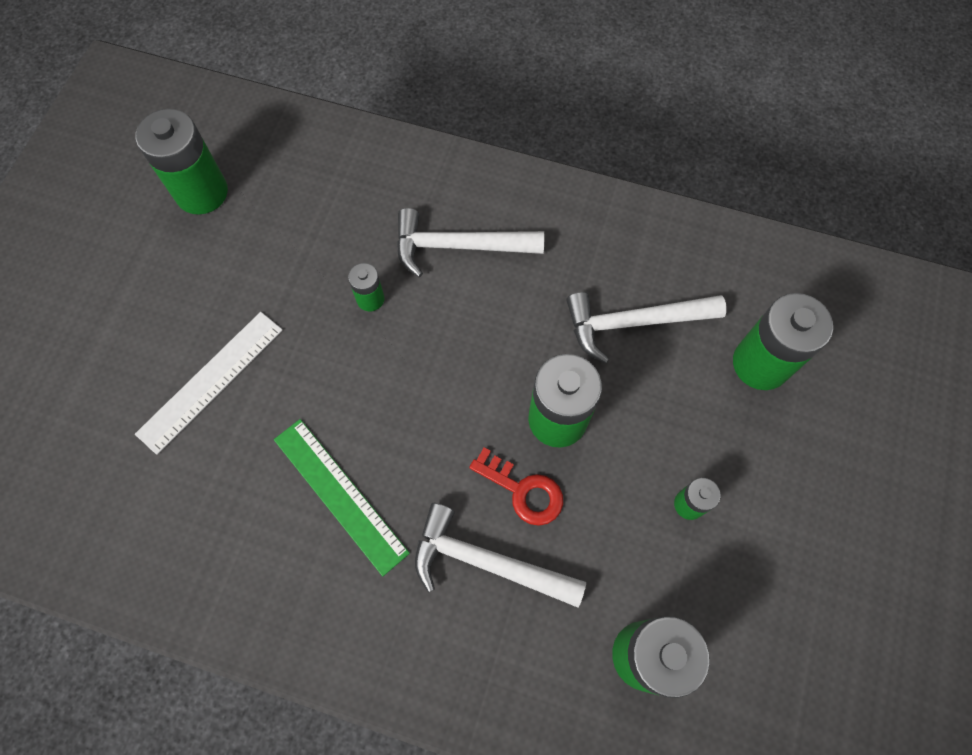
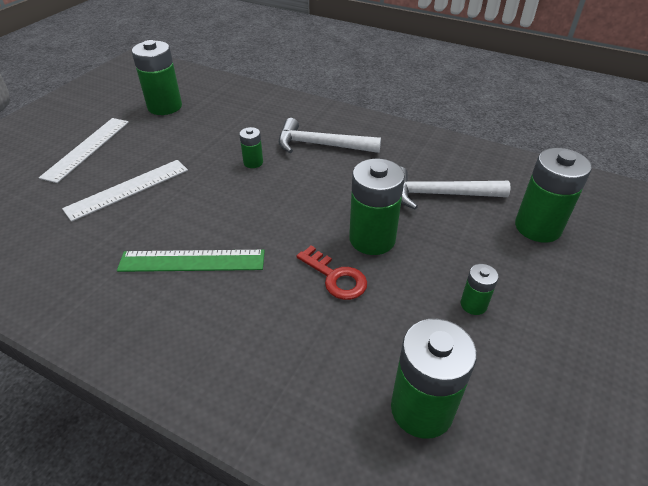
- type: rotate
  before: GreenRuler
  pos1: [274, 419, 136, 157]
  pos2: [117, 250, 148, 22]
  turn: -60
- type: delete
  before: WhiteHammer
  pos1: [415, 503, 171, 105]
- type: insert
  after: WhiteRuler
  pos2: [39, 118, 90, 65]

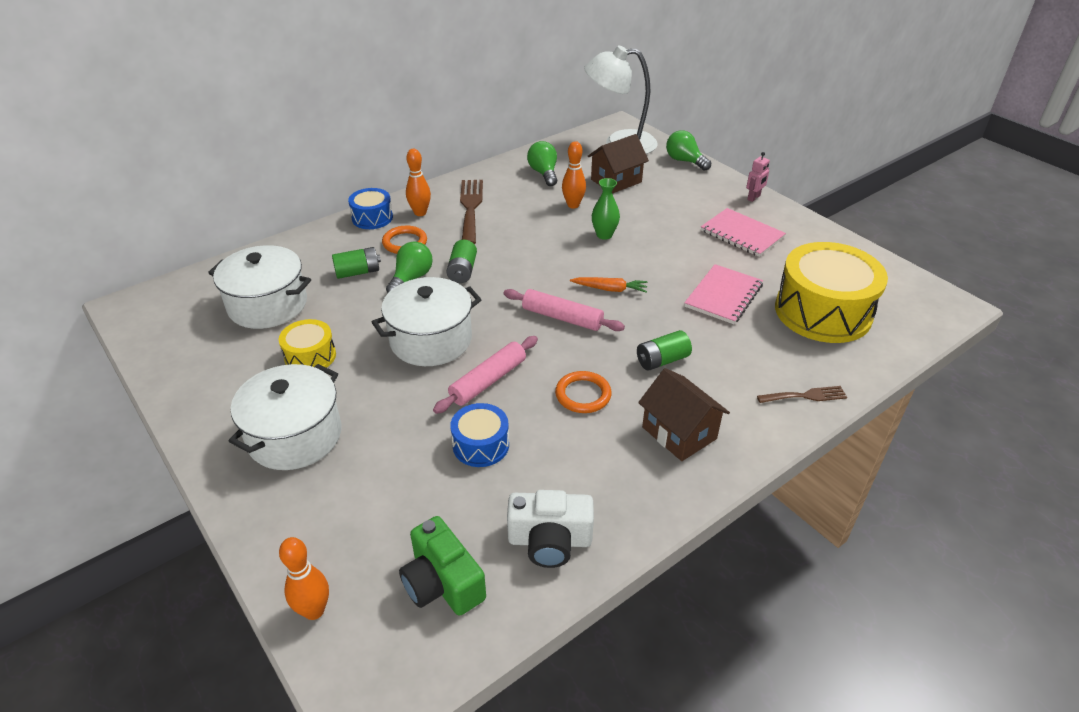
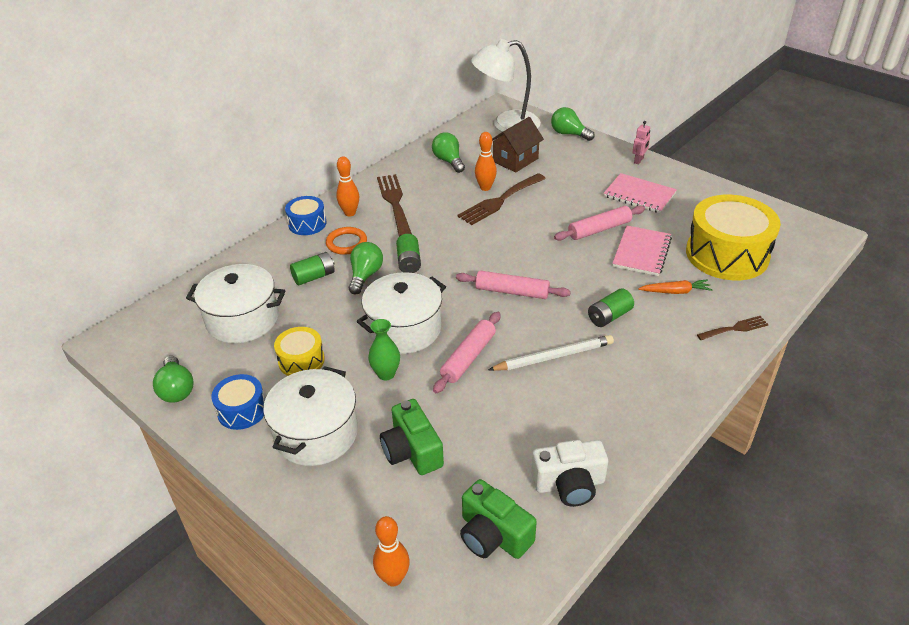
- type: move
  before: GreenVase
  pos1: [592, 178, 28, 62]
  pos2: [368, 319, 32, 61]
- type: move
  before: OrangeCarrot
  pos1: [570, 277, 78, 16]
  pos2: [638, 279, 74, 15]
- type: delete
  before: BrownHouse
  pos1: [638, 368, 92, 93]
- type: replace
  before: OrangeRing
  after: WhitePencil
  pos1: [555, 371, 57, 42]
  pos2: [488, 335, 126, 36]
- type: move
  before: BlueDrum
  pos1: [450, 403, 59, 64]
  pos2: [211, 374, 54, 56]
- type: insert
  after: BrownFork
  pos2: [457, 173, 89, 52]
- type: insert
  after: PinkRollingPin
  pos2: [554, 205, 91, 36]
- type: insert
  after: GreenLightBulb
  pos2: [153, 356, 40, 47]
- type: insert
  after: GreenCamera
  pos2: [380, 399, 64, 76]

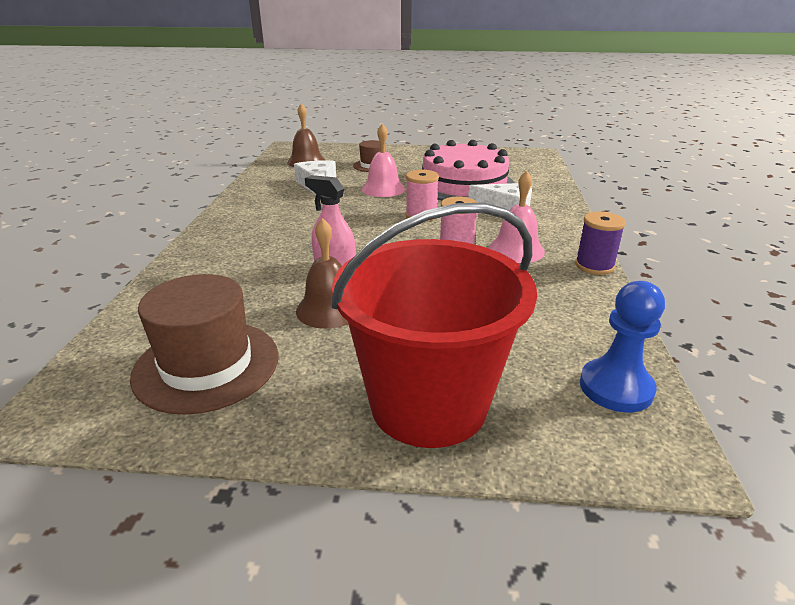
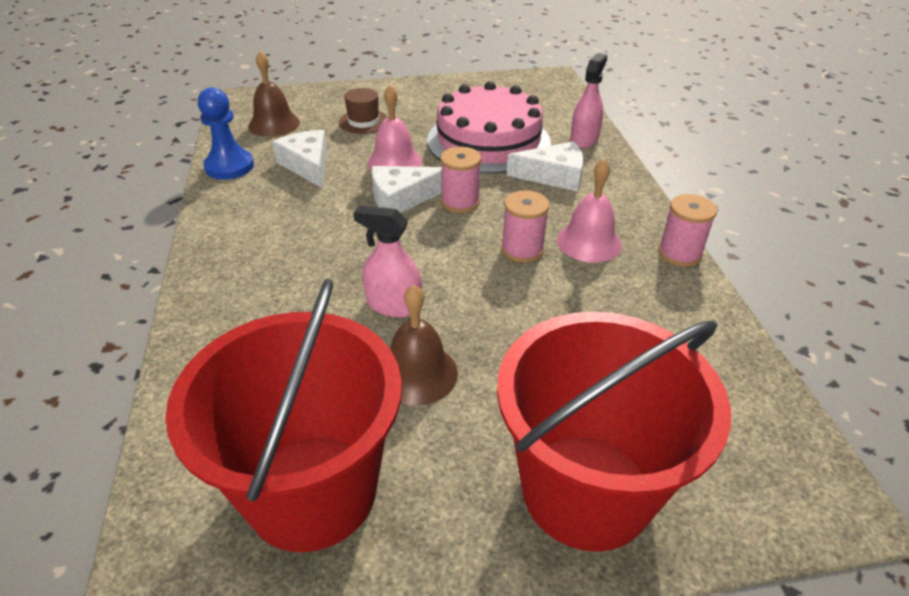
- type: recolor
  before: PurpleSpool
  after: PinkSpool
  pos1: [575, 211, 51, 64]
  pos2: [658, 194, 59, 73]
- type: replace
  before: BrownHat
  after: RedBucket
  pos1: [130, 274, 149, 141]
  pos2: [165, 278, 237, 274]
- type: move
  before: BluePawn
  pos1: [580, 281, 85, 132]
  pos2: [198, 87, 56, 93]
- type: insert
  after: PinkSprayBottle
  pos2: [570, 53, 37, 95]
- type: insert
  after: WhiteCheese
  pos2: [372, 166, 70, 47]

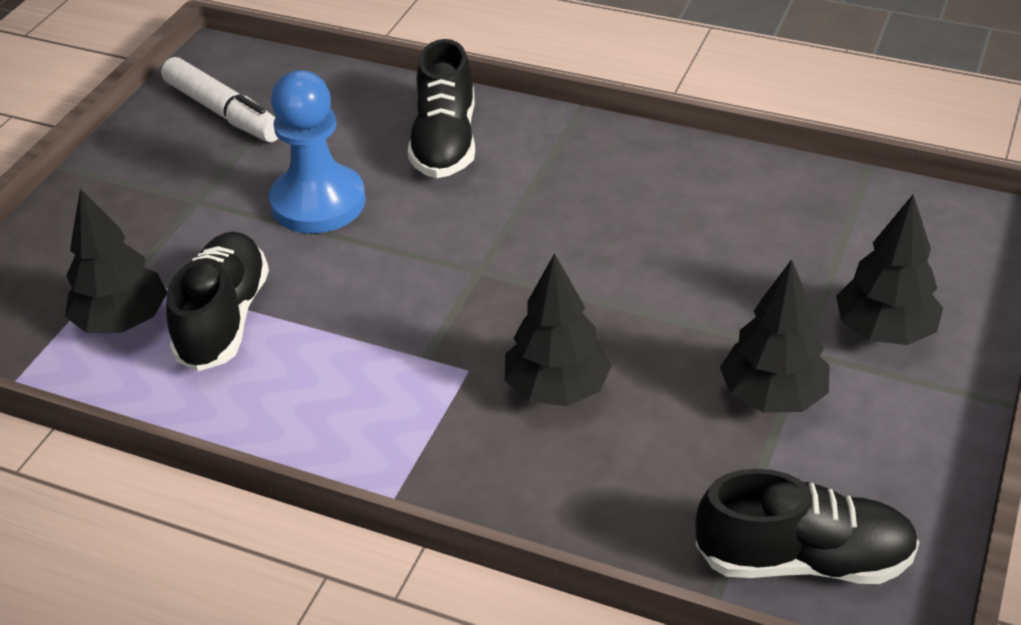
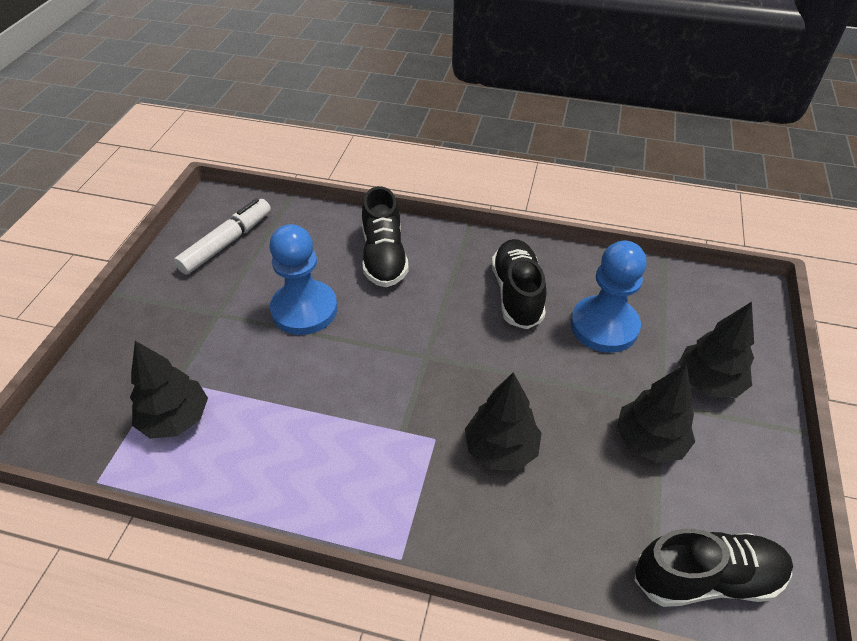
- type: rotate
  before: WhiteMarker
  pos1: [161, 57, 117, 85]
  pos2: [174, 198, 97, 77]
  turn: -90
- type: move
  before: BlackShoe
  pos1: [166, 232, 103, 139]
  pos2: [492, 239, 54, 90]
- type: insert
  after: BluePawn
  pos2: [571, 241, 75, 112]

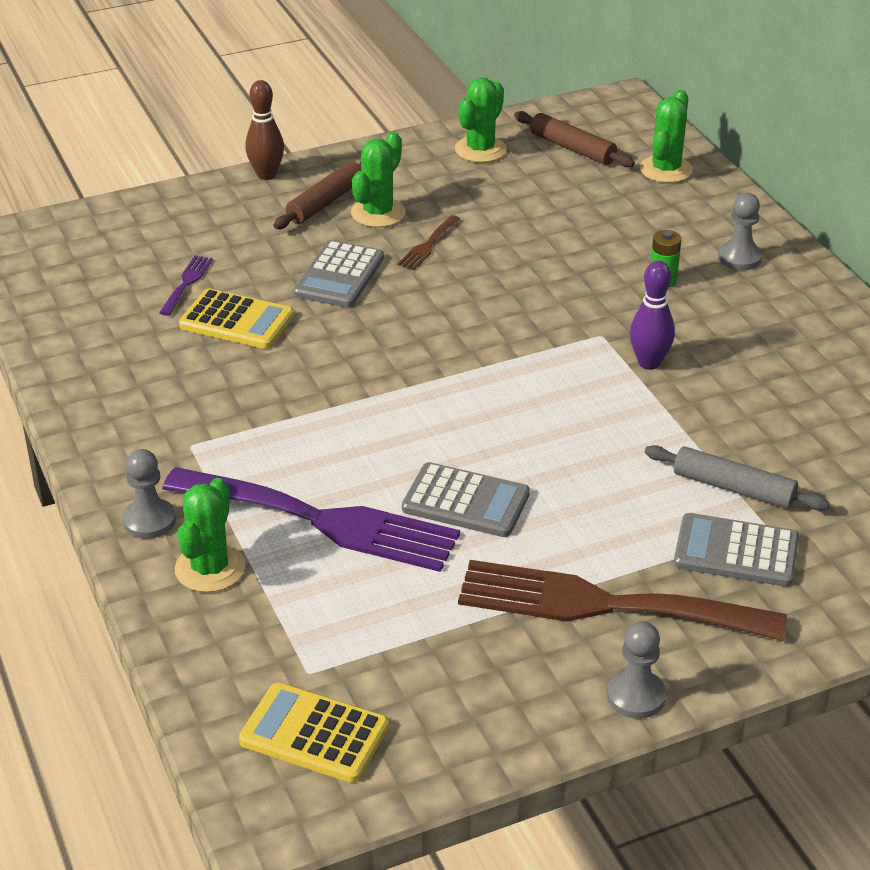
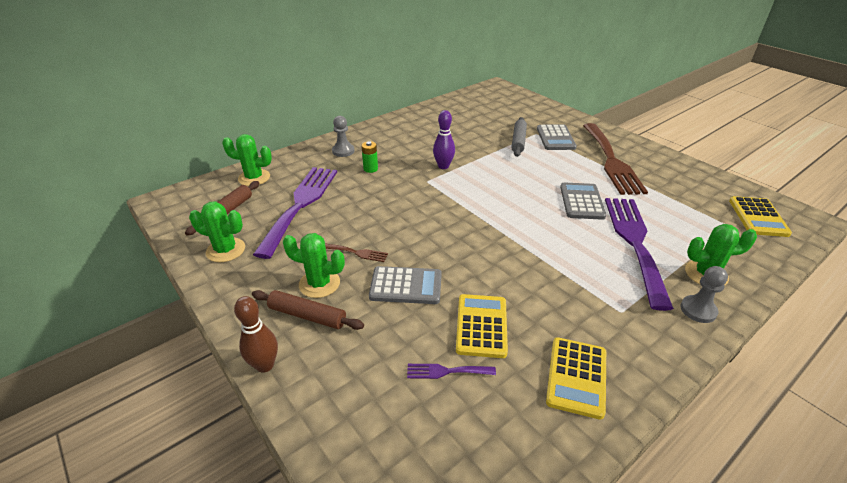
- type: delete
  before: GreyPawn
  pos1: [607, 621, 59, 98]
- type: insert
  after: PurpleFork
  pos2: [253, 167, 84, 92]
- type: insert
  after: YellowCalculator
  pos2: [546, 337, 60, 83]

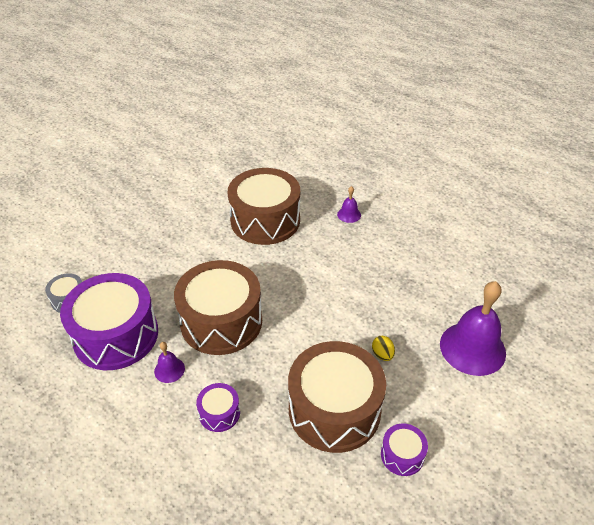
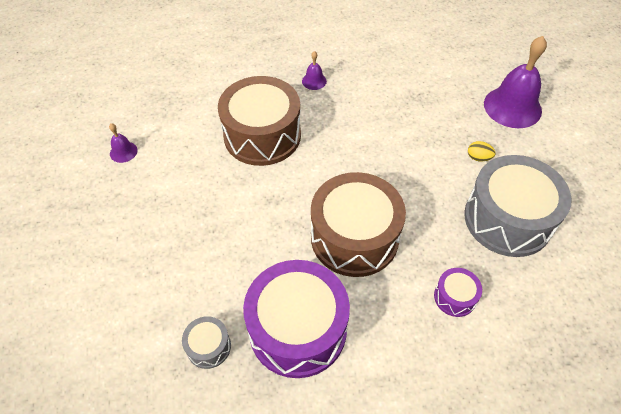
- type: recolor
  before: BrownDrum
  after: GreyDrum
  pos1: [288, 341, 98, 112]
  pos2: [464, 155, 108, 102]
- type: move
  before: PurpleBell
  pos1: [154, 342, 31, 41]
  pos2: [109, 123, 29, 40]
- type: delete
  before: PurpleDrum
  pos1: [381, 423, 47, 53]

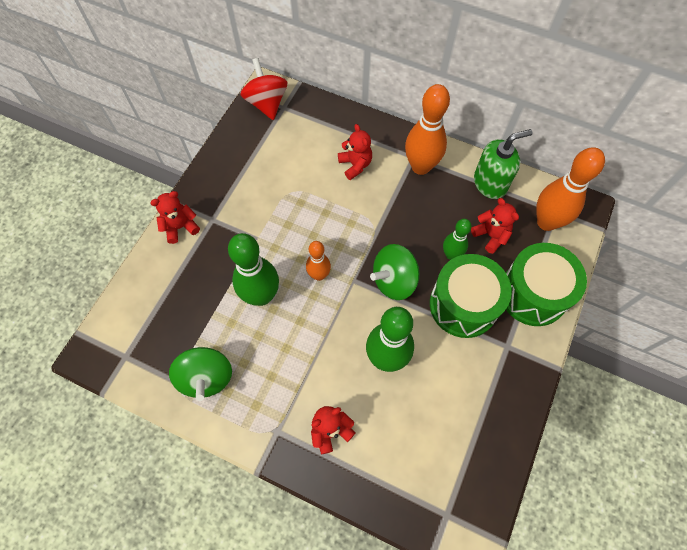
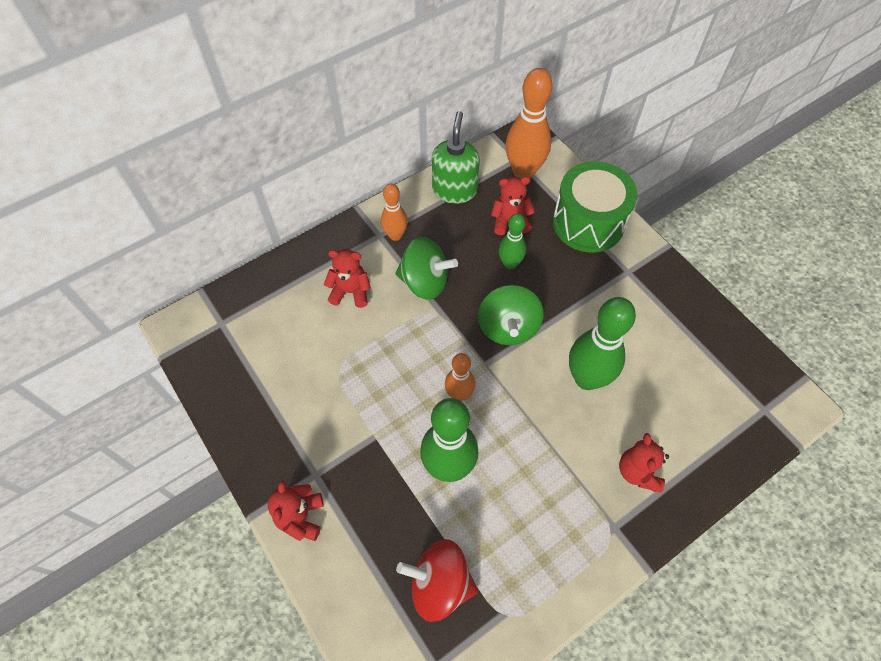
- type: move
  before: RedSpinningTop
  pos1: [241, 58, 46, 62]
  pos2: [396, 539, 82, 83]
- type: resize
  before: OrangeBowlingPin
  pos1: [405, 84, 45, 91]
  pos2: [381, 183, 27, 58]
  scale: 0.57
- type: delete
  before: GreenDrum
  pos1: [430, 254, 82, 84]
- type: move
  before: GreenSpinningTop
  pos1: [169, 347, 63, 54]
  pos2: [395, 237, 63, 63]

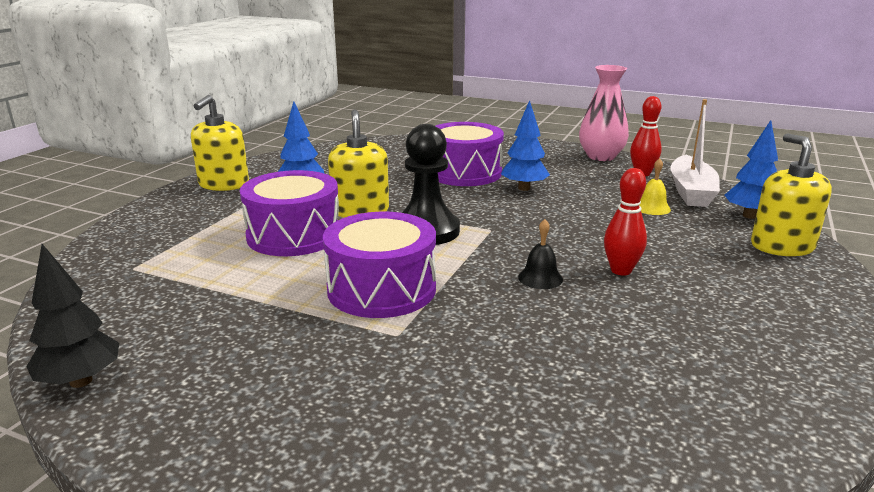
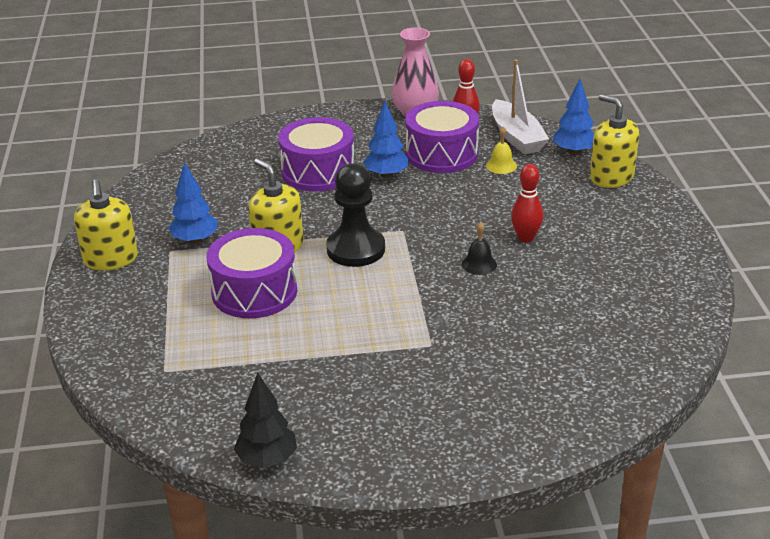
- type: move
  before: PurpleDrum
  pos1: [323, 212, 113, 106]
  pos2: [405, 101, 74, 72]

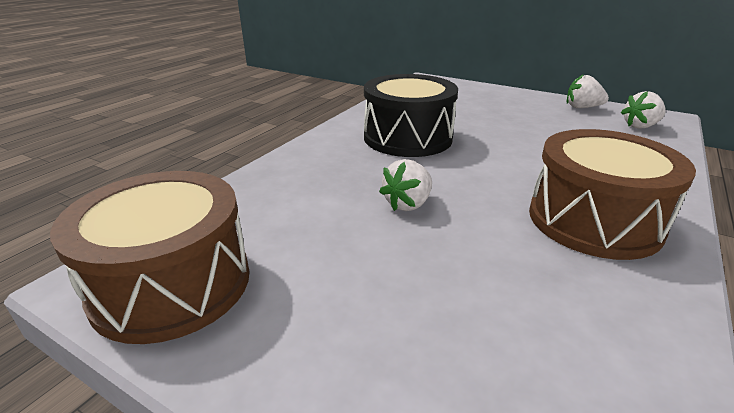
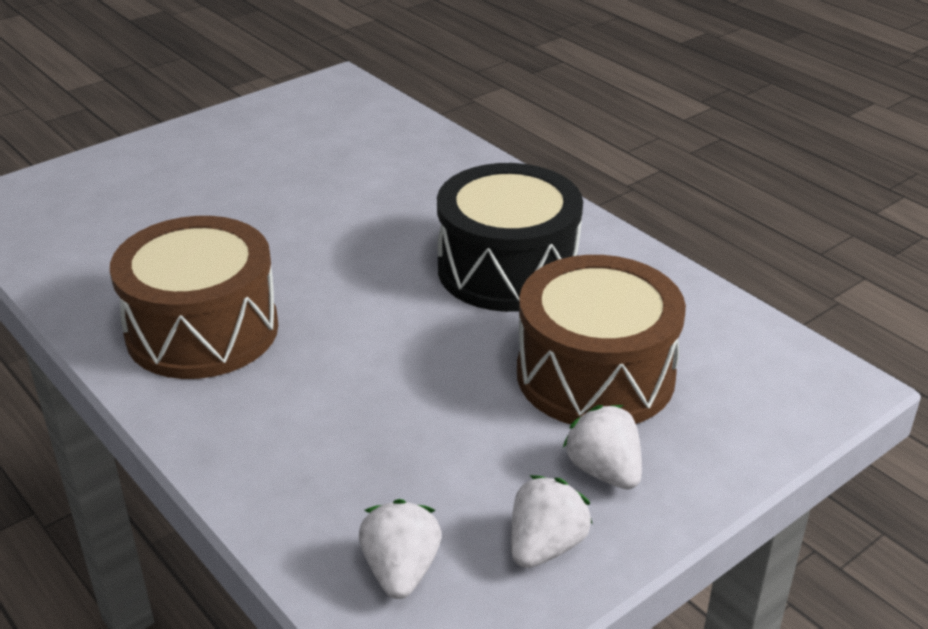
- type: move
  before: WhiteStrawberry
  pos1: [379, 159, 53, 52]
  pos2: [563, 405, 79, 85]
- type: move
  before: BrownDrum
  pos1: [50, 171, 199, 173]
  pos2: [517, 255, 169, 169]

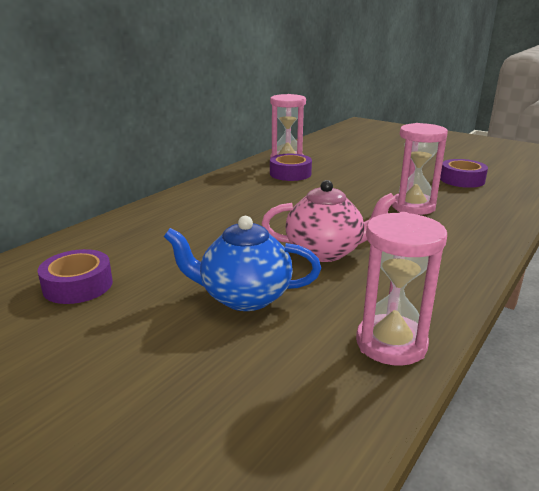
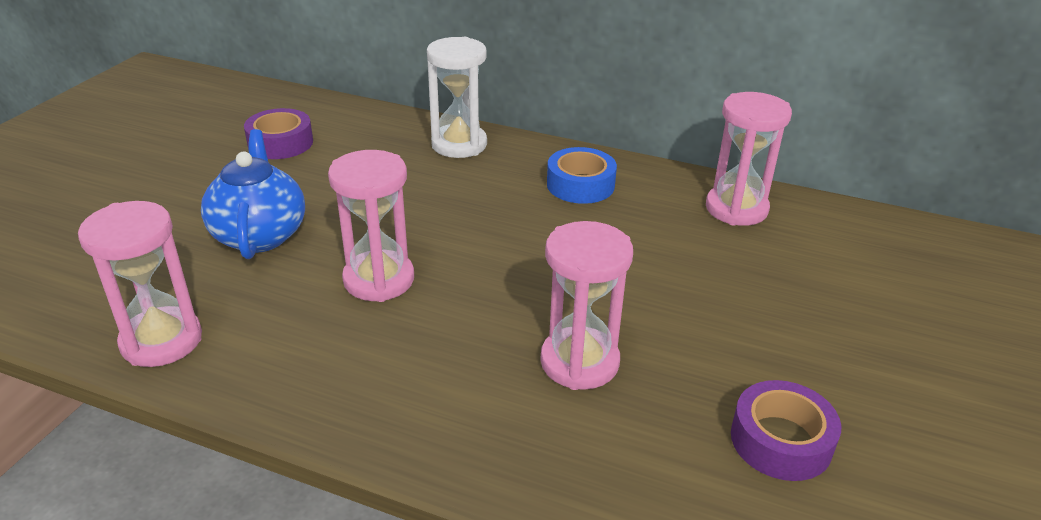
- type: delete
  before: PurpleTape
  pos1: [270, 154, 42, 27]
- type: replace
  before: PinkTeapot
  after: PinkHourglass
  pos1: [262, 180, 135, 82]
  pos2: [328, 150, 86, 152]
- type: insert
  after: WhiteHourglass
  pos2: [427, 37, 60, 121]
- type: insert
  after: BlueTape
  pos2: [547, 147, 70, 57]

